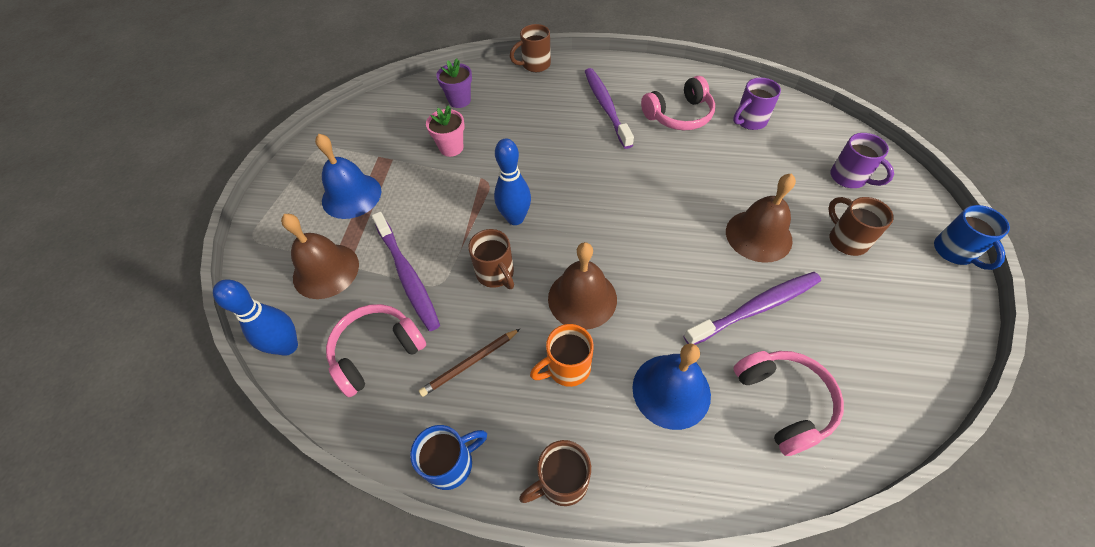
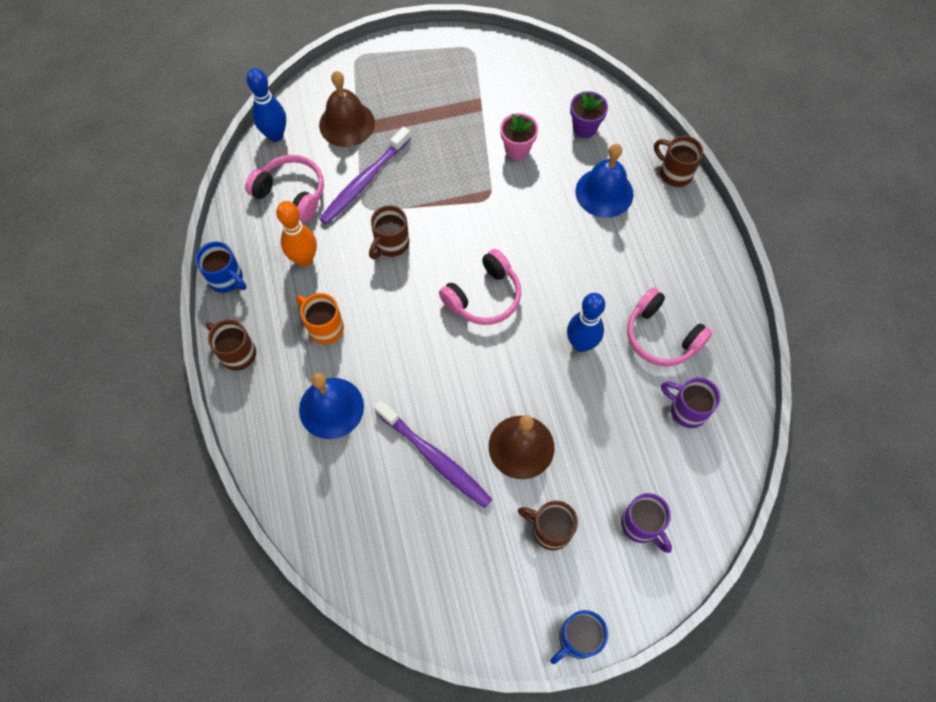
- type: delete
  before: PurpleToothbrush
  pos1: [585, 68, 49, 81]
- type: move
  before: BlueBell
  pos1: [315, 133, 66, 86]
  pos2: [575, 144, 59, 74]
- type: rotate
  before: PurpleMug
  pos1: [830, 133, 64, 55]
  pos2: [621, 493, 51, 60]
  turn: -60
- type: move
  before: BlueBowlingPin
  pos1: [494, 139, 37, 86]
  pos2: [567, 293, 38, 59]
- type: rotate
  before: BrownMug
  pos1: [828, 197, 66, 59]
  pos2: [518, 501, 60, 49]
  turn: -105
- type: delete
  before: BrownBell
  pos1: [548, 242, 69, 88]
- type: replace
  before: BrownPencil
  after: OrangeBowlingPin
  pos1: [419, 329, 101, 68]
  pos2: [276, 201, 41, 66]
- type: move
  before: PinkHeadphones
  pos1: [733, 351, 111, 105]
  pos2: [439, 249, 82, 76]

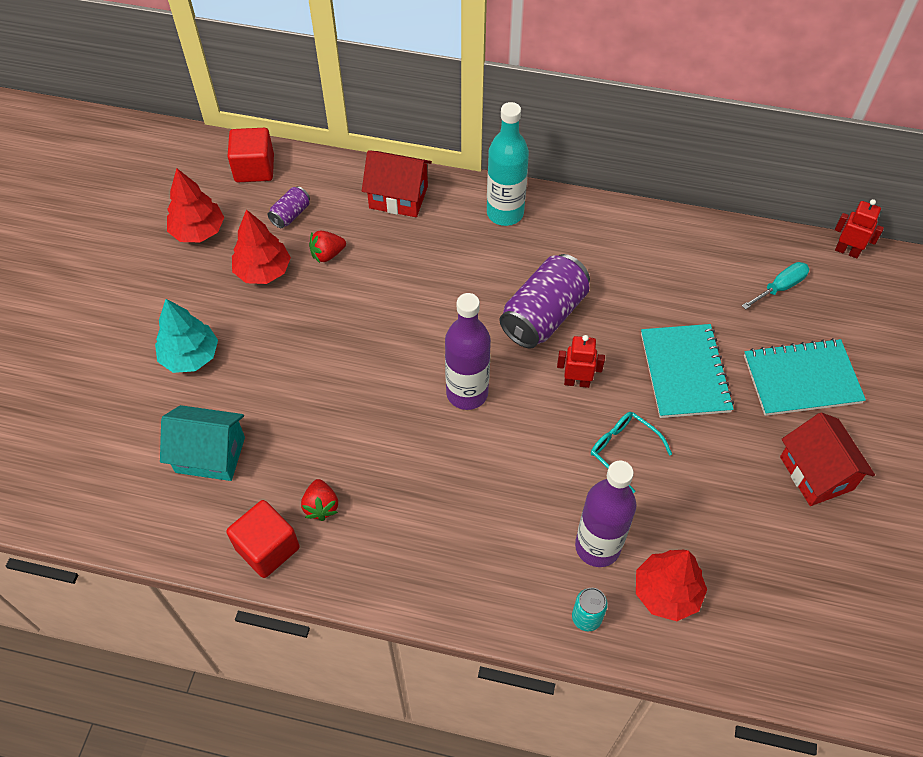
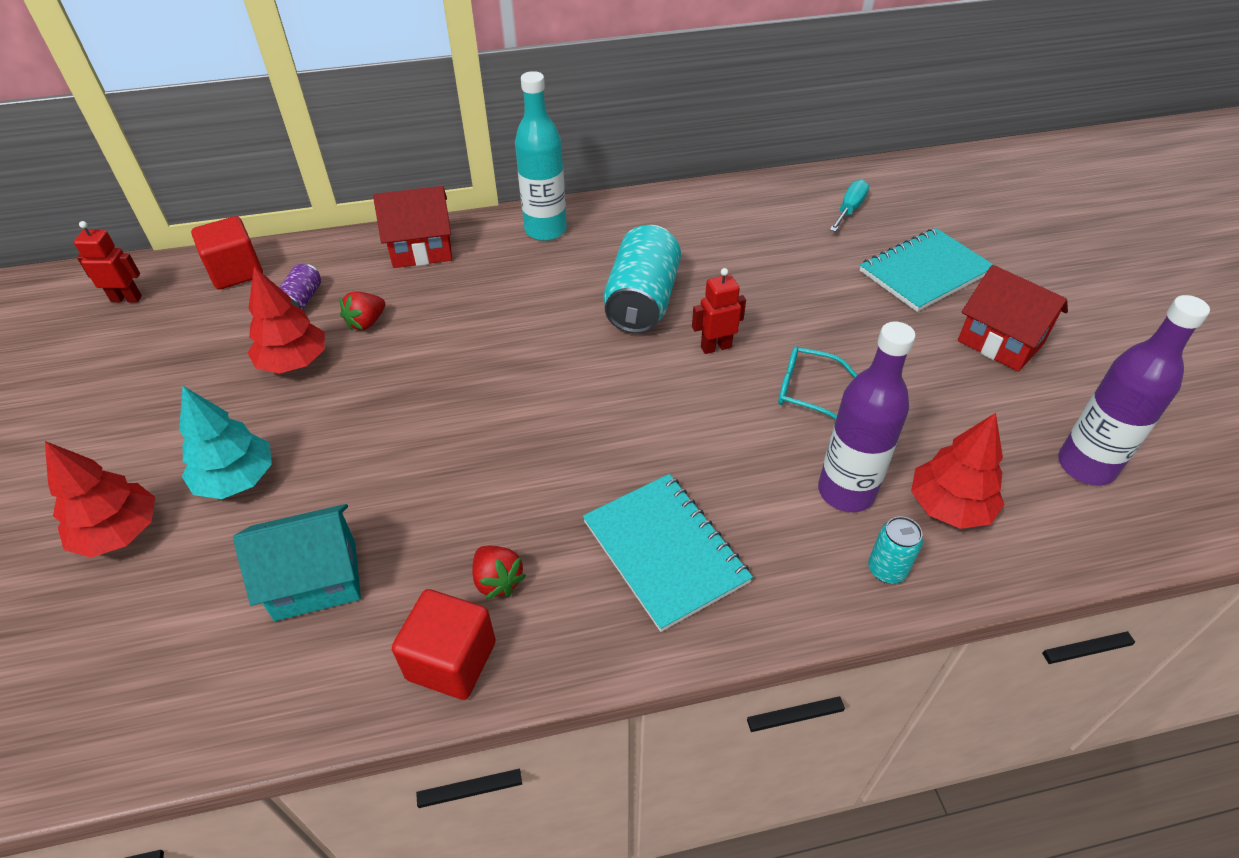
- type: move
  before: RedTree
  pos1: [167, 168, 57, 74]
  pos2: [45, 441, 110, 117]
- type: move
  before: RedRobot
  pos1: [835, 199, 49, 59]
  pos2: [74, 221, 68, 82]
- type: recolor
  before: PurpleCan
  after: TurquoiseCan
  pos1: [500, 254, 90, 95]
  pos2: [603, 225, 78, 109]
- type: move
  before: PurpleBottle
  pos1: [445, 293, 46, 117]
  pos2: [1058, 295, 152, 191]
- type: move
  before: TurquoiseNotebook
  pos1: [641, 324, 93, 94]
  pos2: [583, 474, 170, 158]

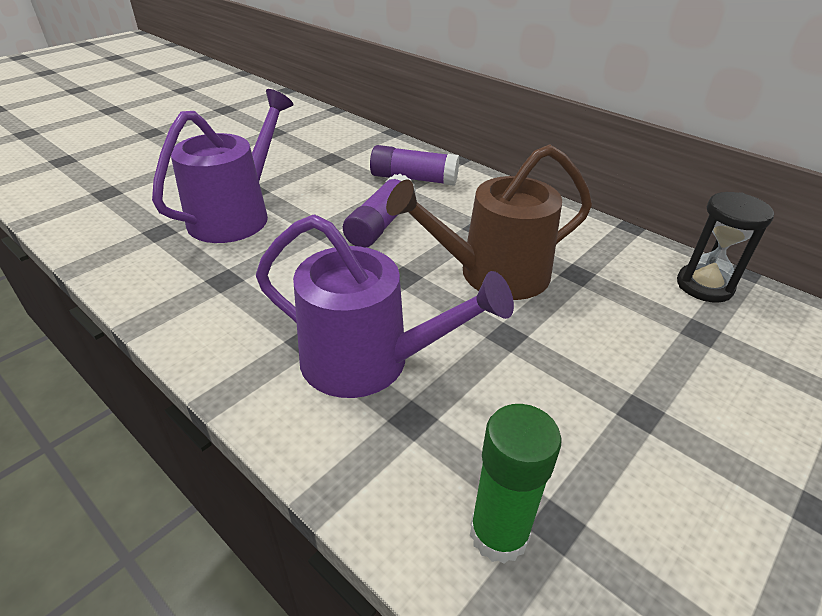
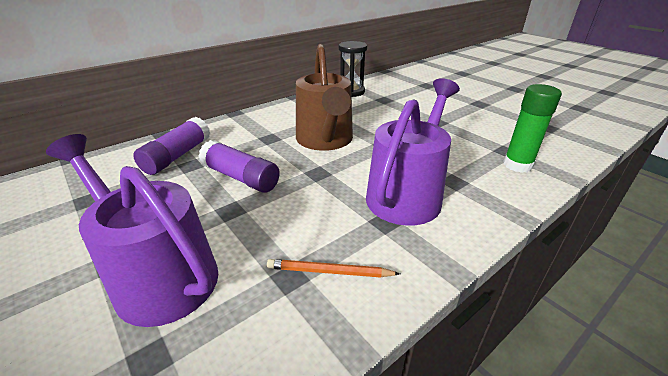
- type: insert
  after: OrangePencil
  pos2: [267, 259, 133, 19]

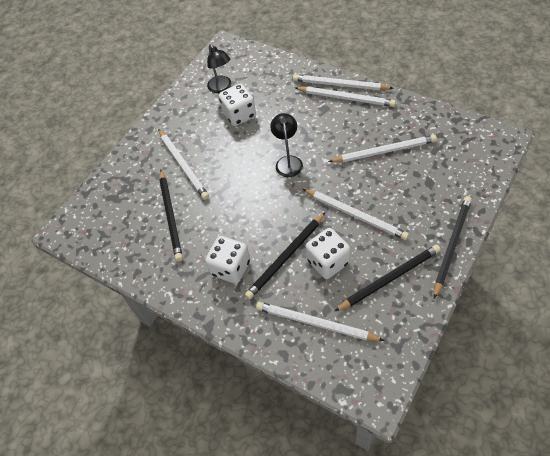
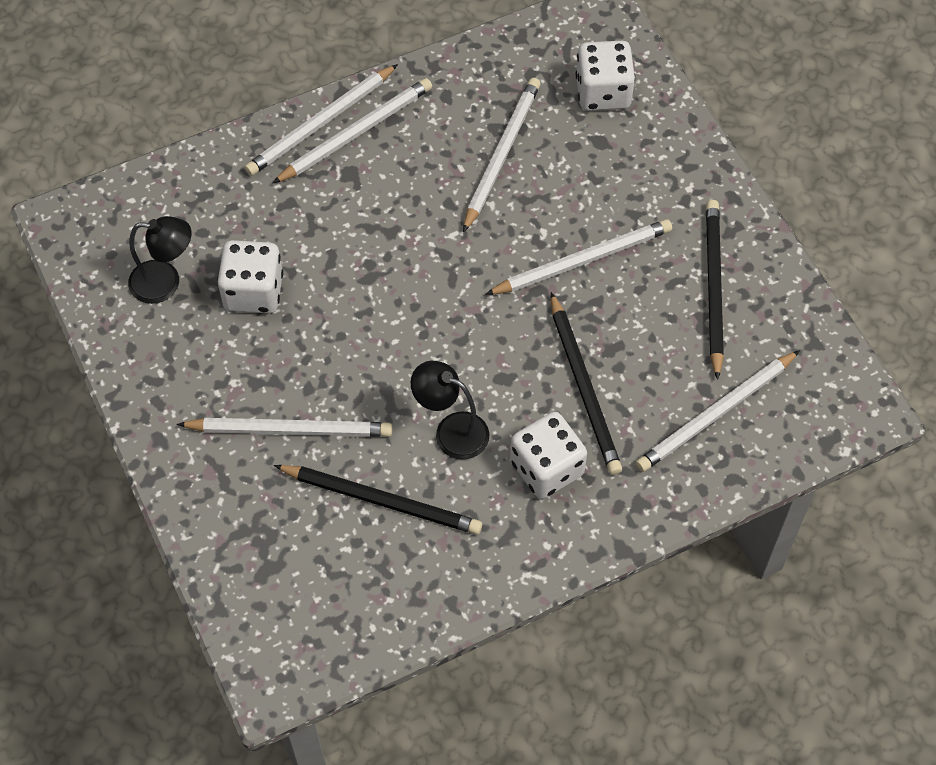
- type: move
  before: BlackLamp
  pos1: [270, 113, 33, 64]
  pos2: [411, 361, 78, 99]
- type: delete
  before: BlackPencil
  pos1: [434, 196, 38, 103]
- type: move
  before: WhiteDice
  pos1: [306, 228, 44, 51]
  pos2: [576, 41, 59, 70]

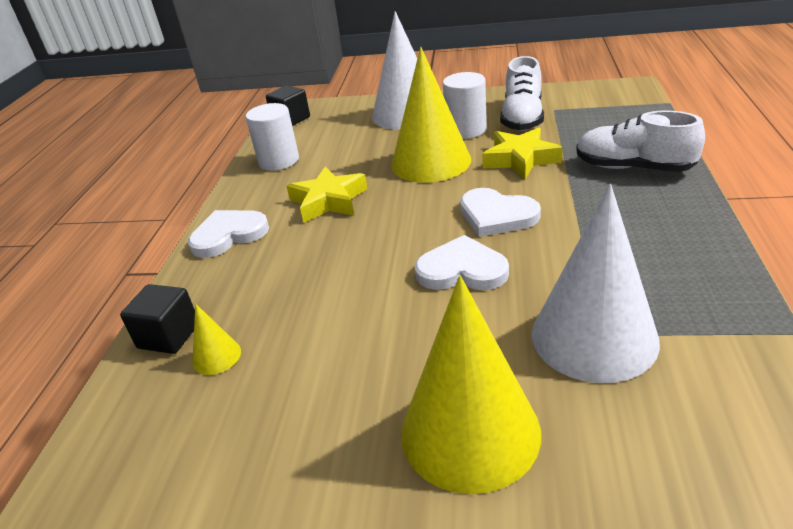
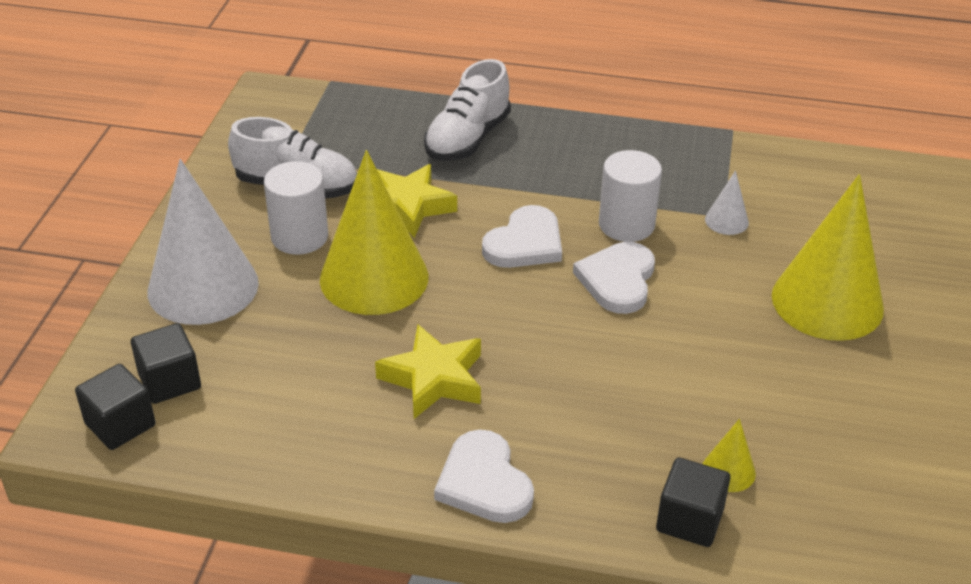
- type: move
  before: WhiteCylinder
  pos1: [246, 103, 53, 68]
  pos2: [599, 150, 63, 92]
- type: resize
  before: WhiteCone
  pos1: [532, 184, 128, 199]
  pos2: [705, 171, 44, 64]
  scale: 0.42
- type: insert
  after: BlackCube
  pos2: [131, 323, 70, 81]

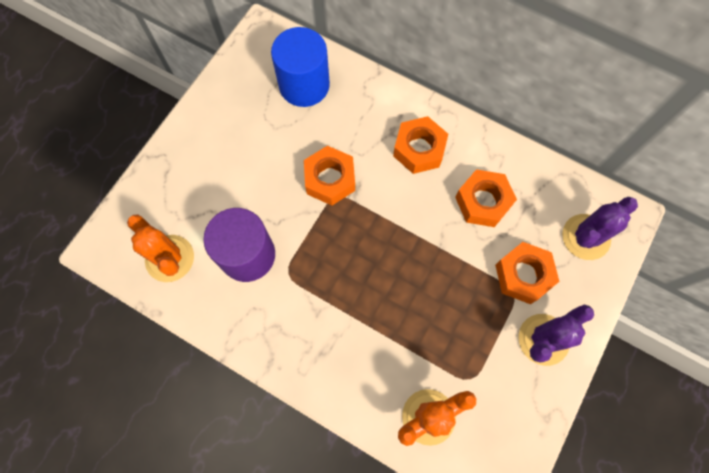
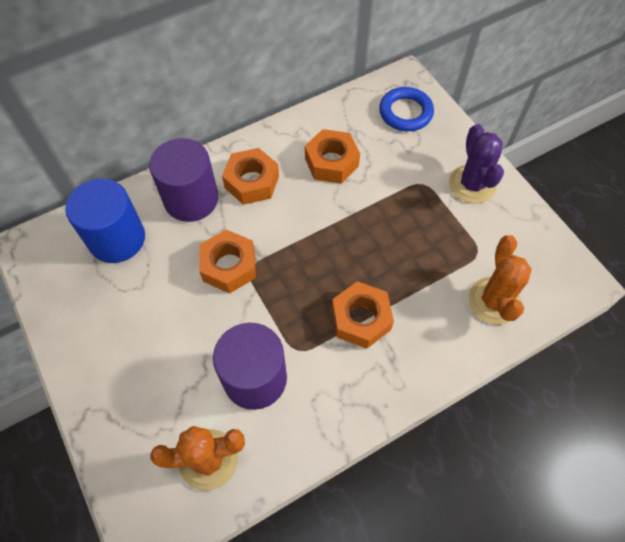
- type: replace
  before: PurpleCactus
  after: BlueRing
  pos1: [562, 197, 76, 63]
  pos2: [379, 87, 55, 44]
- type: move
  before: OrangeNut
  pos1: [495, 242, 64, 62]
  pos2: [332, 281, 62, 68]
- type: insert
  after: PurpleCylinder
  pos2: [149, 138, 69, 84]

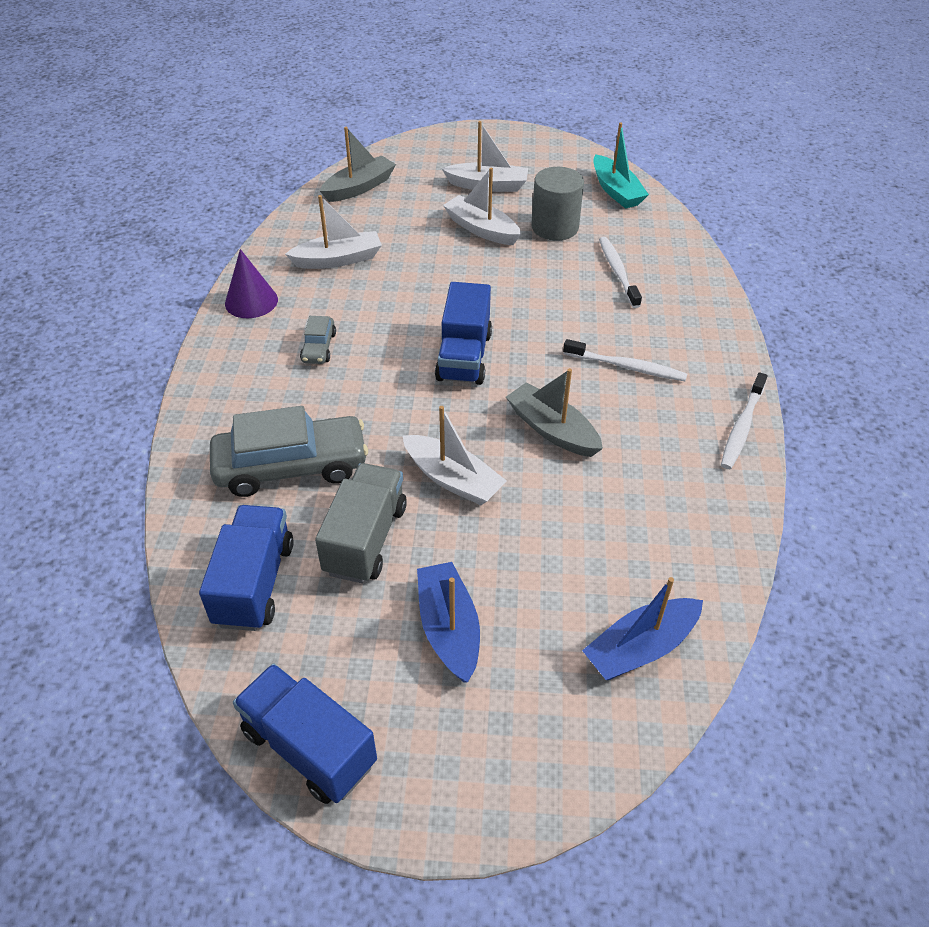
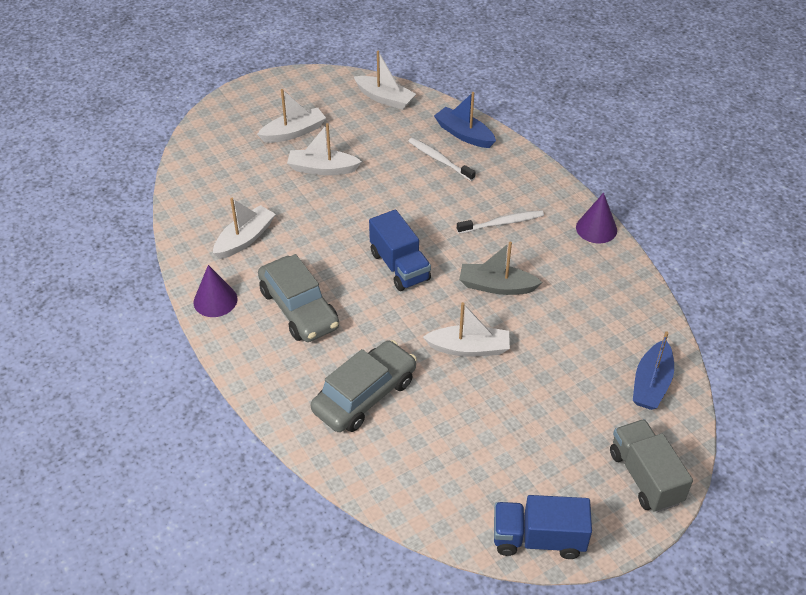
- type: recolor
  before: TurquoiseBoat
  after: WhiteBoat
  pos1: [593, 122, 56, 87]
  pos2: [354, 51, 62, 59]
- type: delete
  before: GreyBoat
  pos1: [320, 127, 76, 75]
- type: delete
  before: GreyCylinder
  pos1: [531, 167, 53, 73]
- type: resize
  before: GreyCar
  pos1: [300, 316, 36, 48]
  pos2: [258, 254, 81, 88]
  scale: 2.11
- type: replace
  before: WhiteToothbrush
  after: PurpleCone
  pos1: [721, 372, 47, 97]
  pos2: [576, 193, 41, 50]
- type: move
  before: GreyTruck
  pos1: [315, 463, 92, 120]
  pos2: [610, 419, 83, 94]
- type: delete
  before: BlueTruck
  pos1: [199, 505, 95, 126]
- type: move
  before: BlueBoat
  pos1: [417, 562, 63, 121]
  pos2: [434, 92, 62, 56]

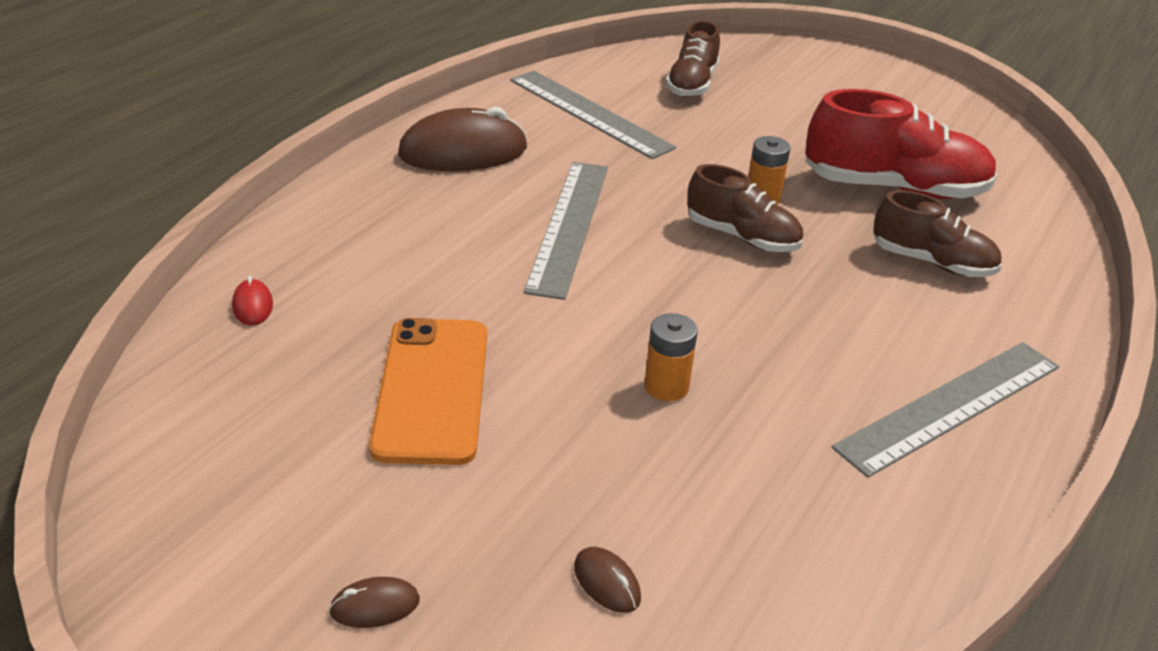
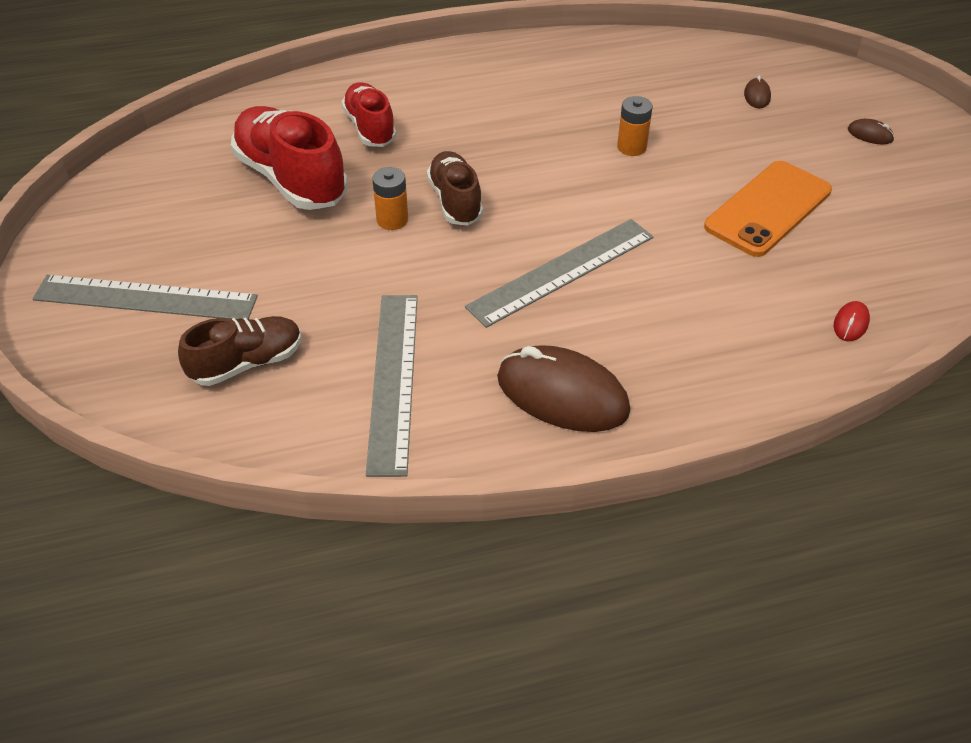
- type: recolor
  before: BrownShoe
  after: RedShoe
  pos1: [873, 190, 129, 87]
  pos2: [342, 82, 55, 65]
- type: move
  before: GreyRuler
  pos1: [832, 342, 227, 136]
  pos2: [32, 275, 226, 44]

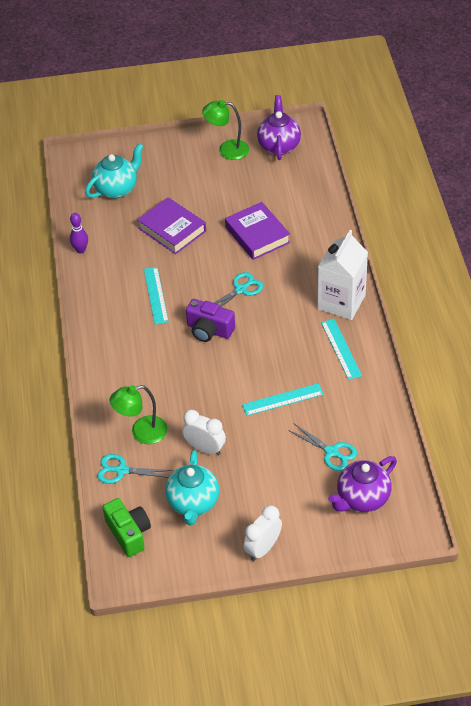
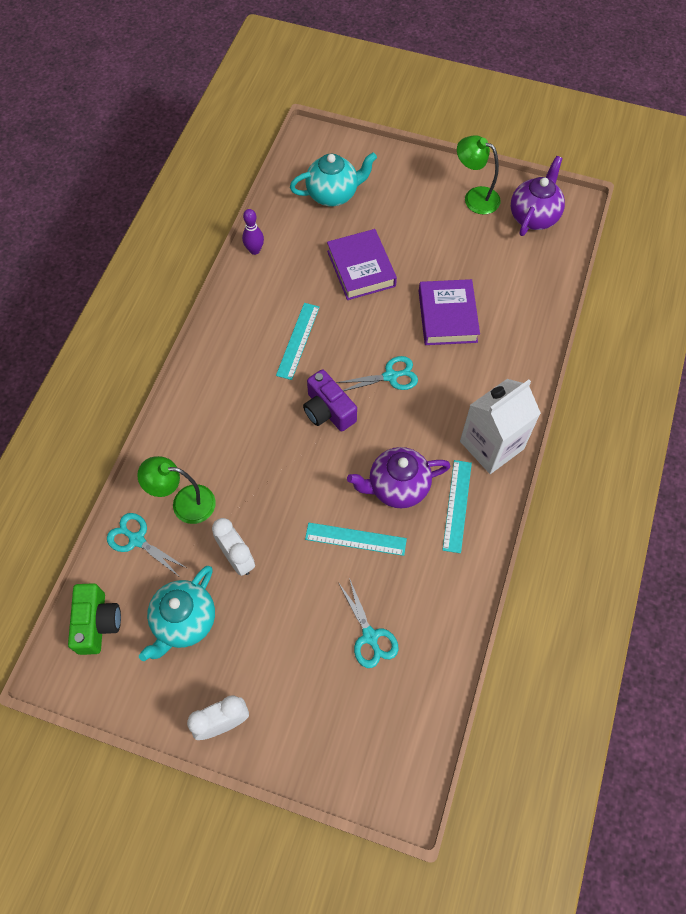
- type: move
  before: PurpleTeapot
  pos1: [328, 456, 69, 56]
  pos2: [347, 447, 103, 62]

